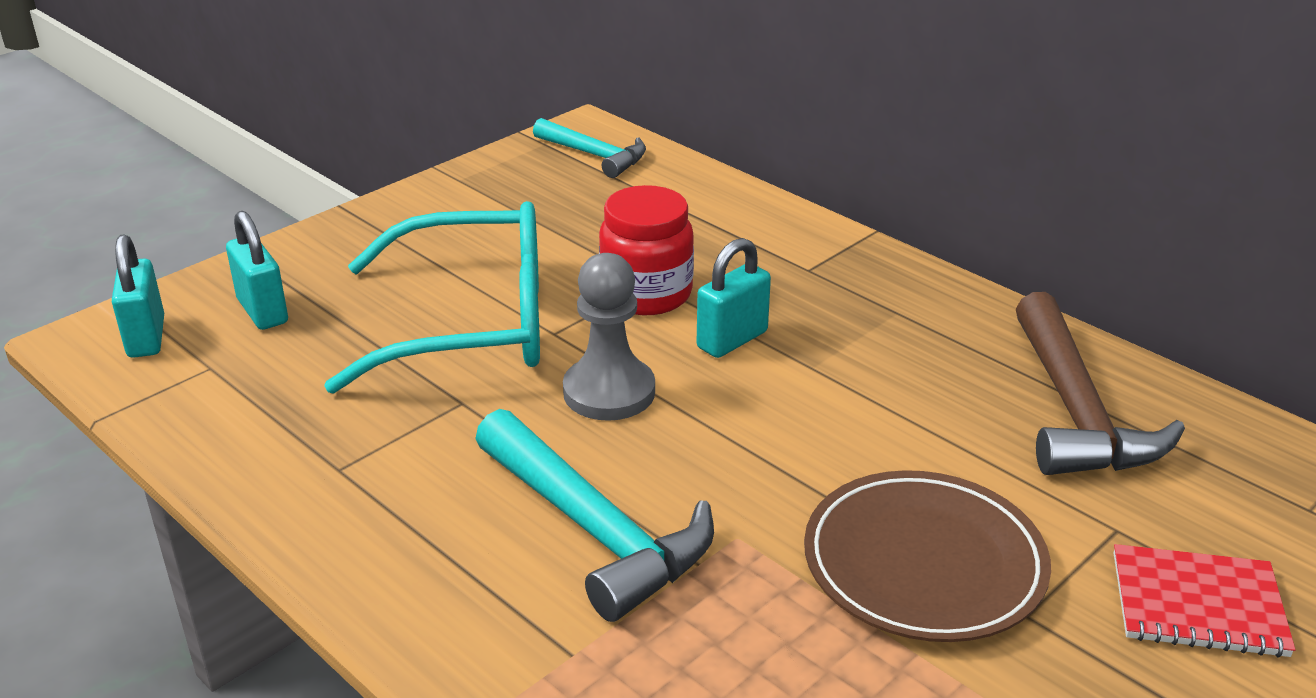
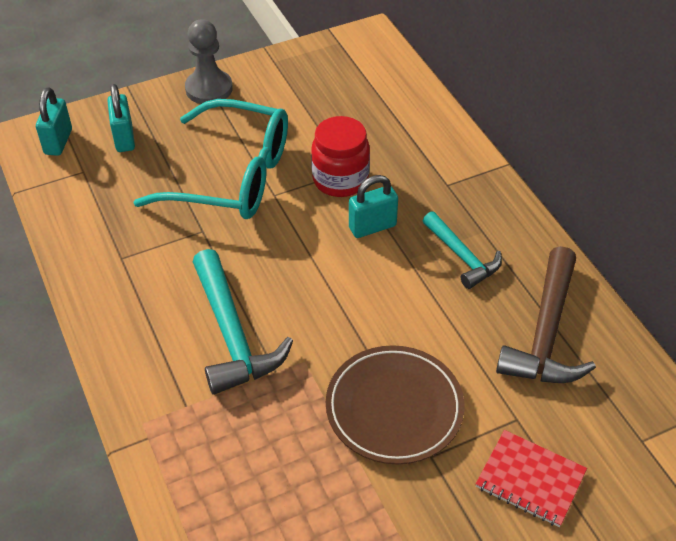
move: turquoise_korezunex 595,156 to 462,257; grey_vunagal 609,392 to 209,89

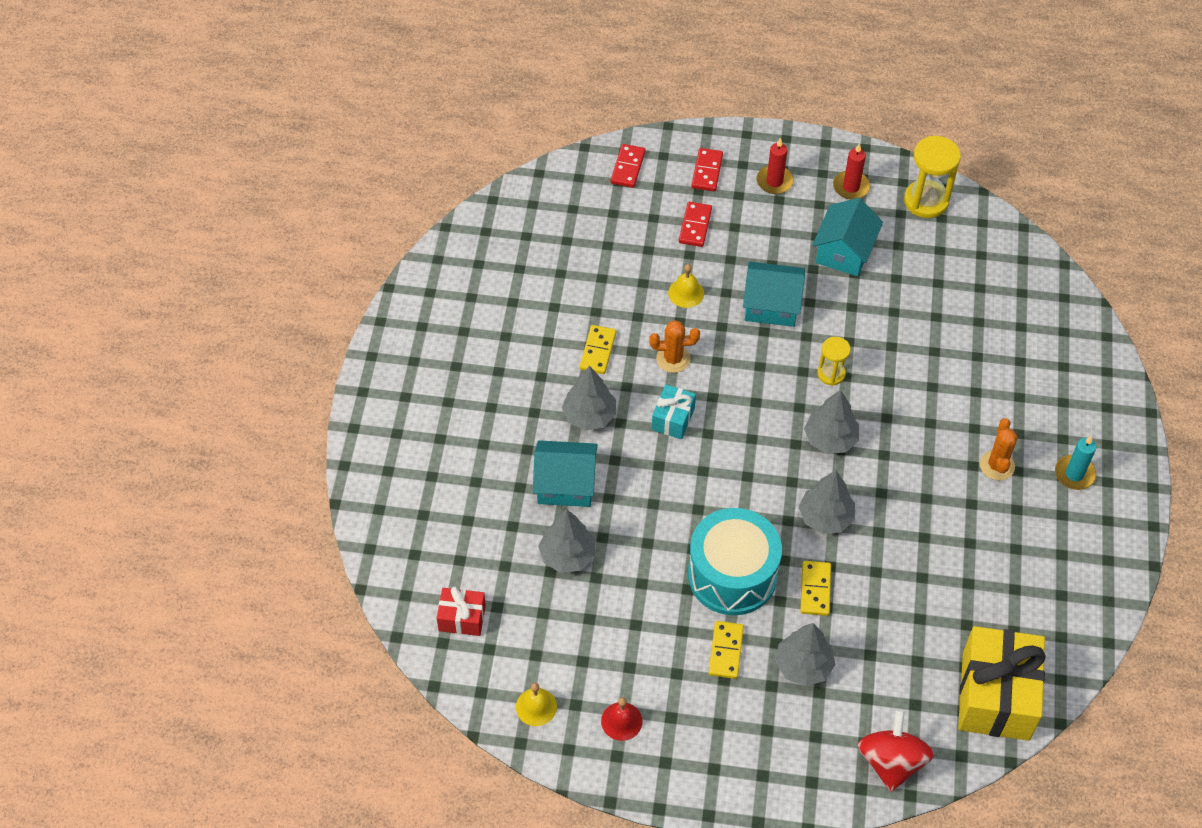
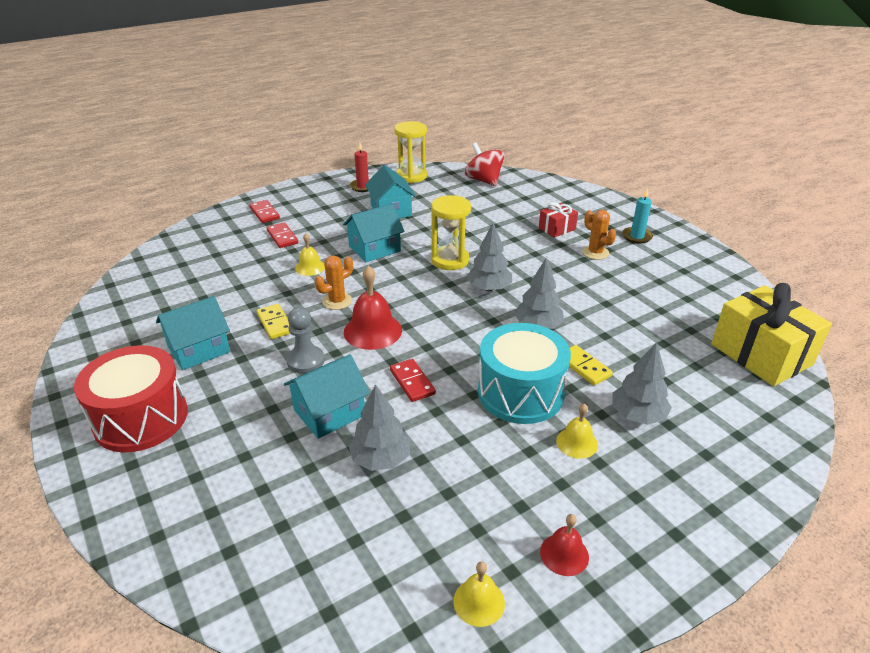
delete: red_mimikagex 774,181
insert: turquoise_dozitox 199,349; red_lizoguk 141,418
move: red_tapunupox 628,167 to 412,382; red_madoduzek 462,618 to 557,229; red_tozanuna 891,762 to 484,180
replace: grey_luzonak 589,415 to grey_vunagal 305,361; turquoise_madoduzek 673,419 to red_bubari 372,331; yellow_tapunupox 726,651 to yellow_bubari 577,442
resize: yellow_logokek 831,374 = 450,260 x1.70

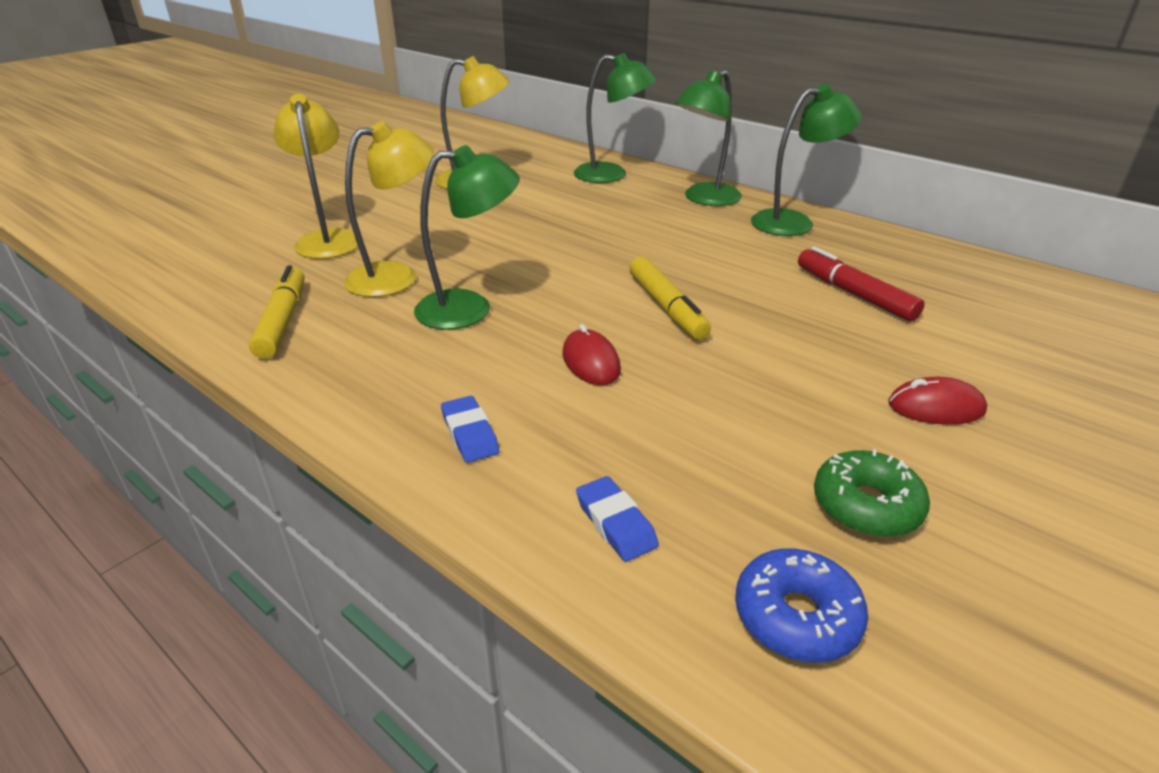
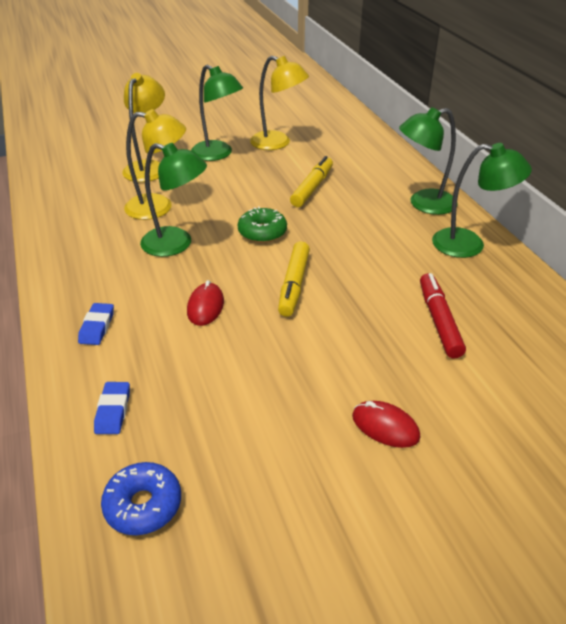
move: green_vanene 611,175 to 218,154; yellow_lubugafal 282,321 to 312,188; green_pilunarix 866,506 to 262,232

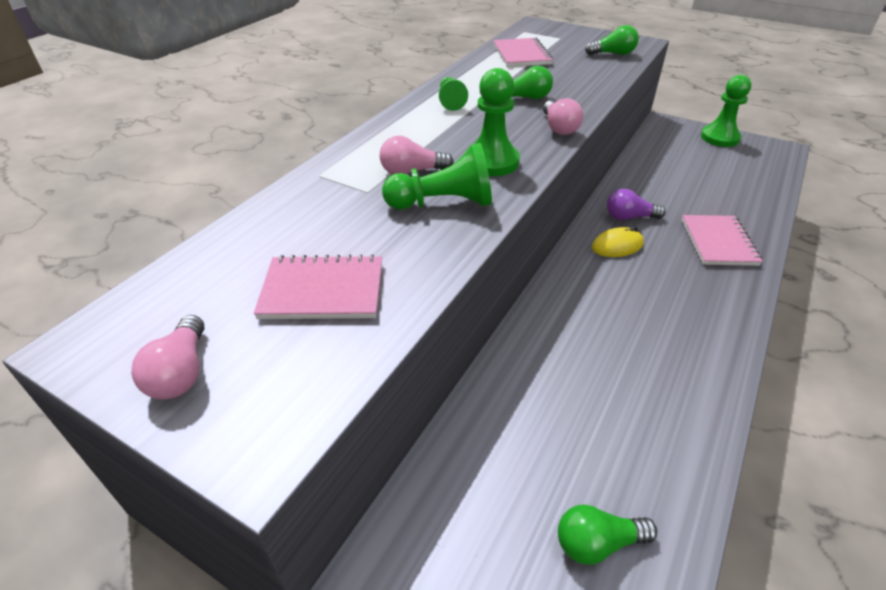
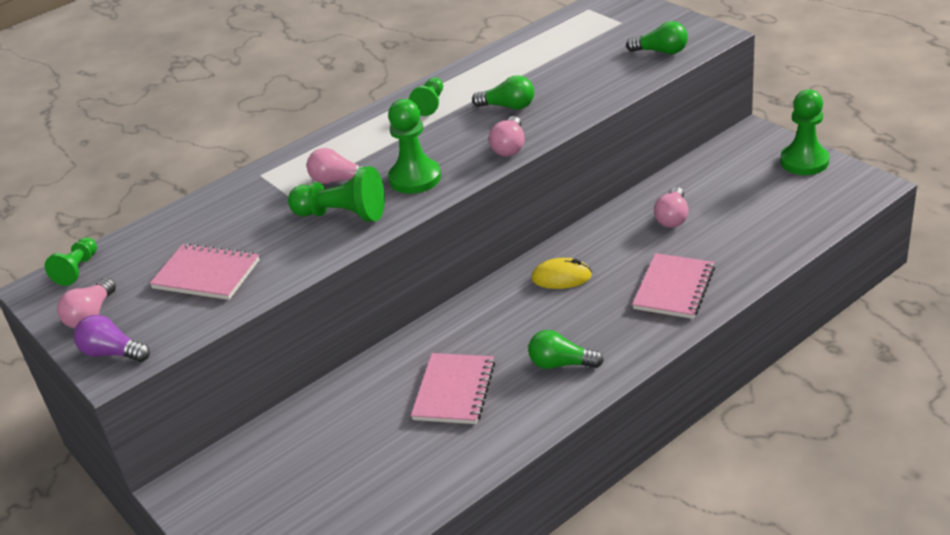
insert: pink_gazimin 672,217; green_vunagal 77,269
move: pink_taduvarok 521,55 to 454,391; purple_gazimin 629,217 to 112,353; green_gazimin 597,543 to 561,364

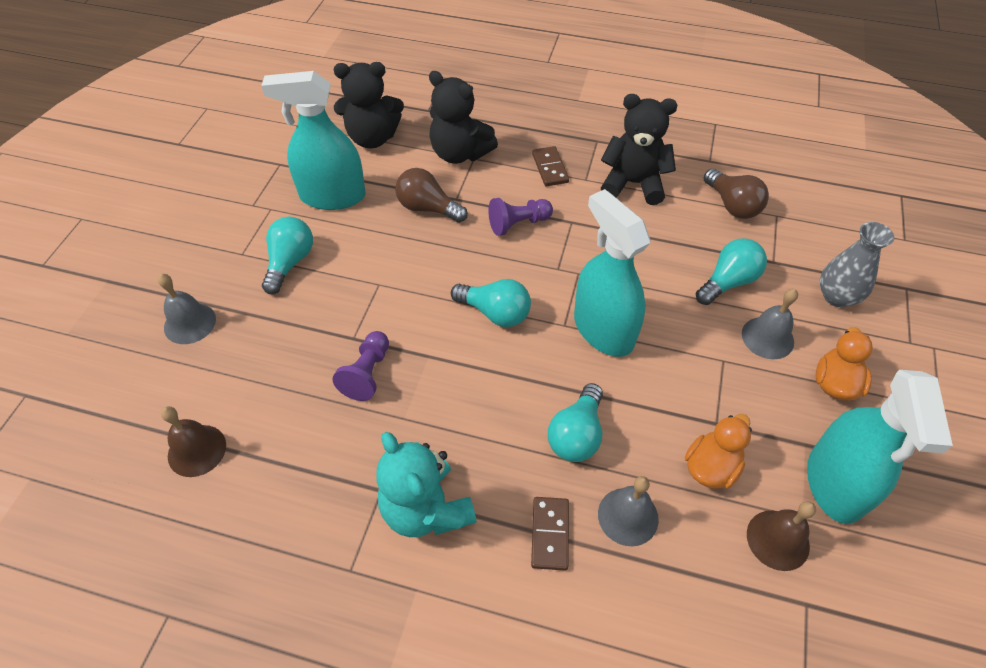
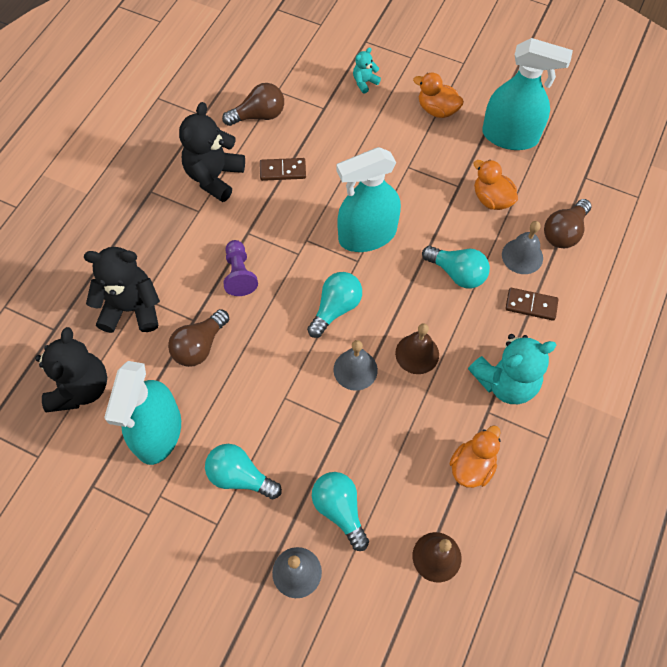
delete: purple_vunagal 367,373
insert: brown_gazimin 564,232; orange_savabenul 472,466
move: brown_tapunupox 550,168 to 283,171; turquoise_gazimin 728,282 to 340,510; grey_bubari 767,337 to 355,369; brown_bubari 778,540 to 417,354
replace: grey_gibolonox 836,296 to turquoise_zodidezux 364,82
rotate: black_zodidezux 460,153 = 131,308 135 degrees counterclockwise

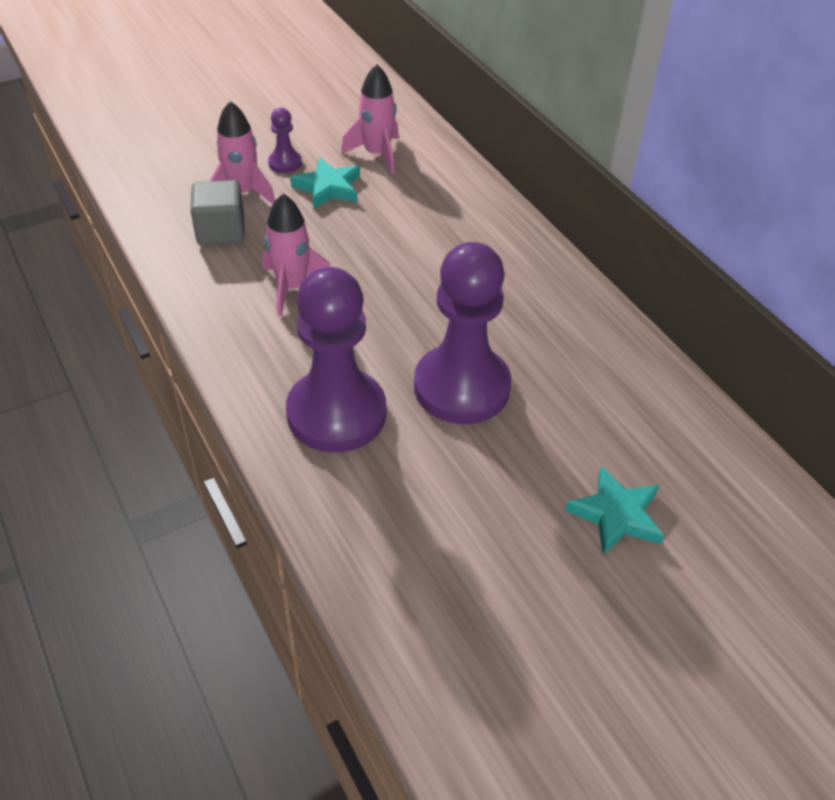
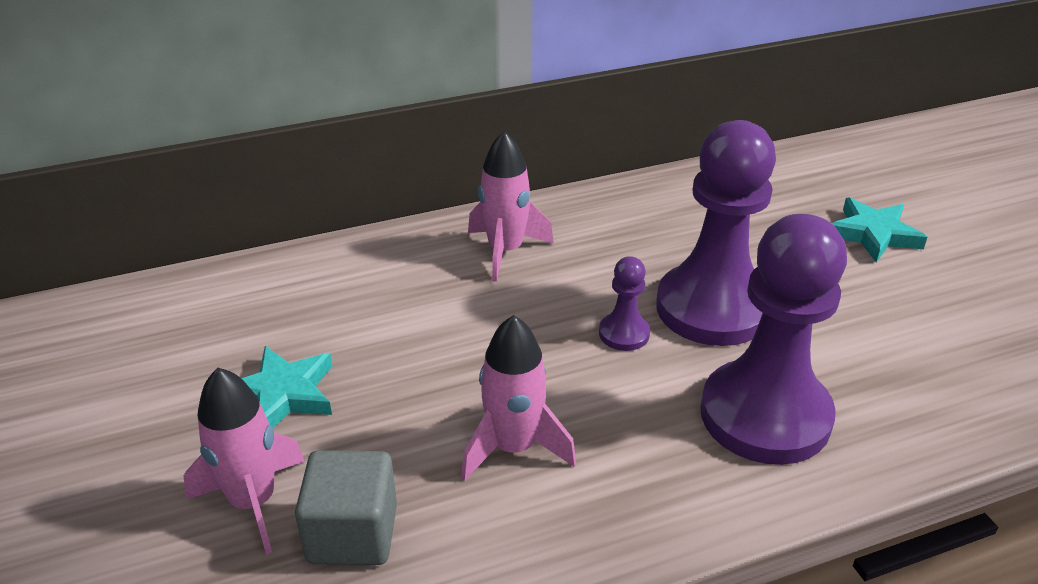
move: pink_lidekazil 377,154 to 505,251; purple_vunagal 285,163 to 624,333

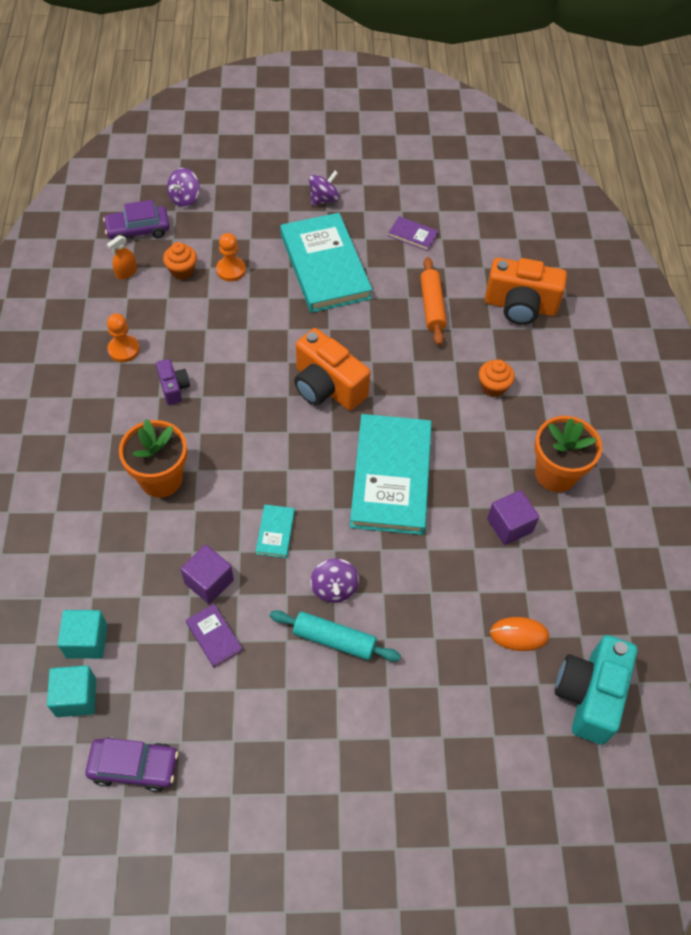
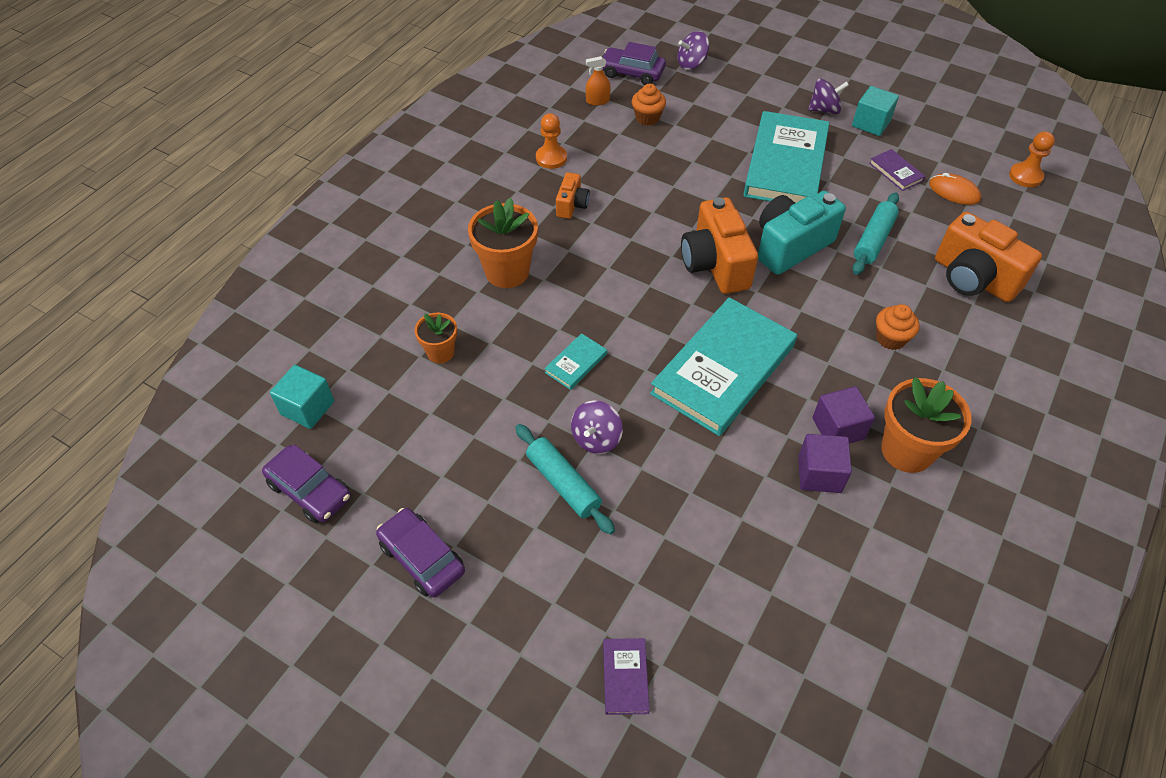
insert: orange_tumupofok 440,352; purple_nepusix 422,558
move: orange_vunagal 231,270 to 1025,176; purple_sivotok 209,581 to 838,428; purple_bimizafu 214,636 to 625,677; turquoise_sivotok 86,641 to 871,123; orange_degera 519,635 to 954,192; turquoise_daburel 589,695 to 790,246
recolor: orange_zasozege 432,306 to turquoise_zasozege 873,240; purple_daburel 174,388 to orange_daburel 572,205

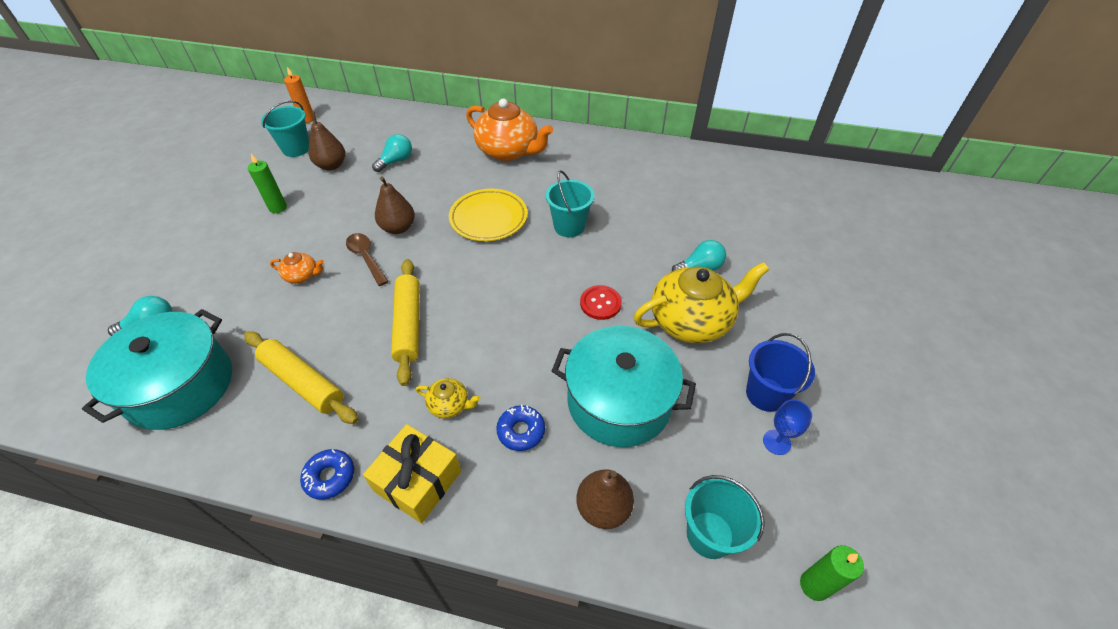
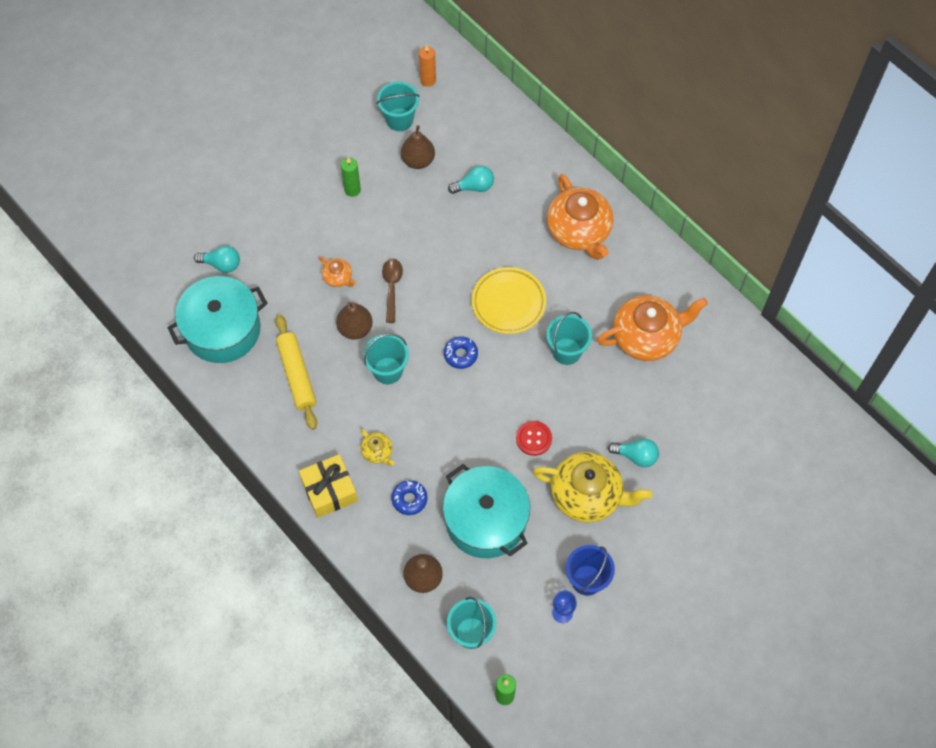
insert: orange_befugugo 646,337
move: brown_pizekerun 398,228 to 355,328; blue_pilunarix 330,477 to 460,354
replace: yellow_zasozege 408,324 to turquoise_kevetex 388,370

